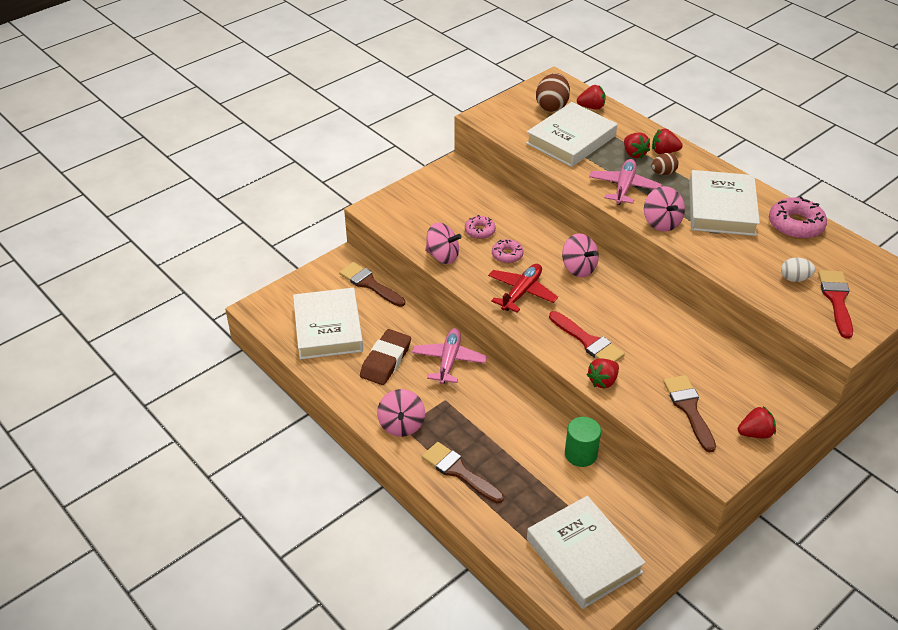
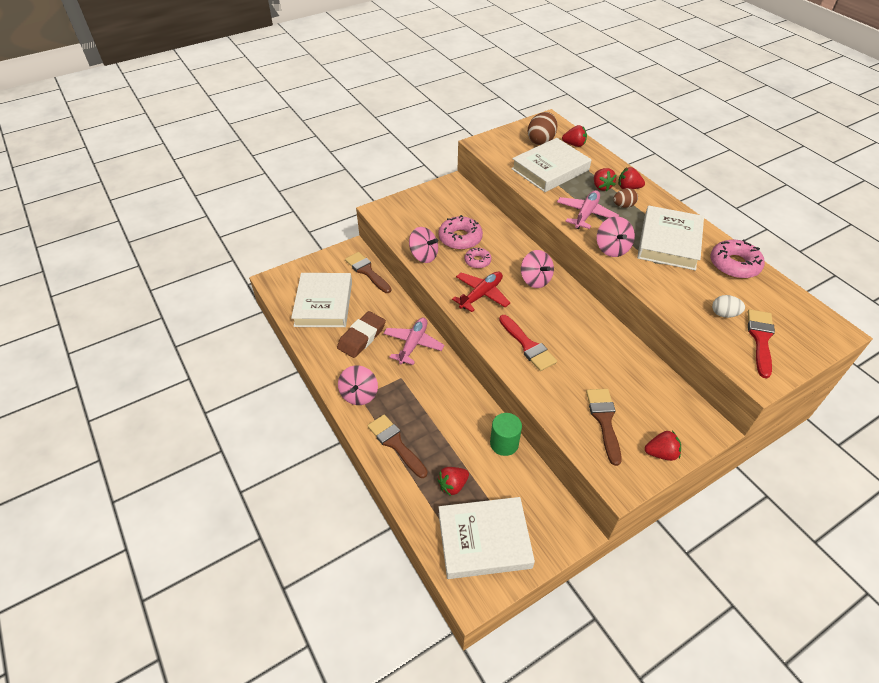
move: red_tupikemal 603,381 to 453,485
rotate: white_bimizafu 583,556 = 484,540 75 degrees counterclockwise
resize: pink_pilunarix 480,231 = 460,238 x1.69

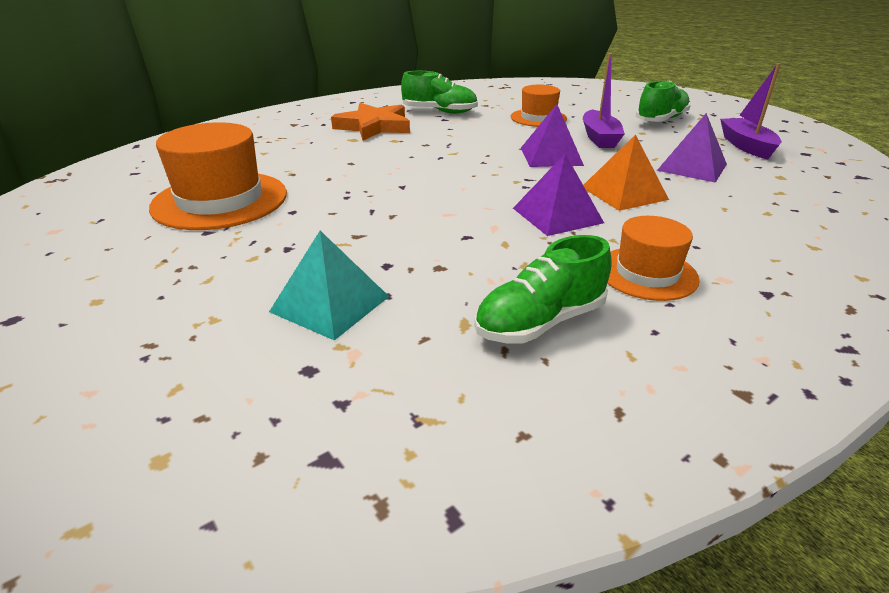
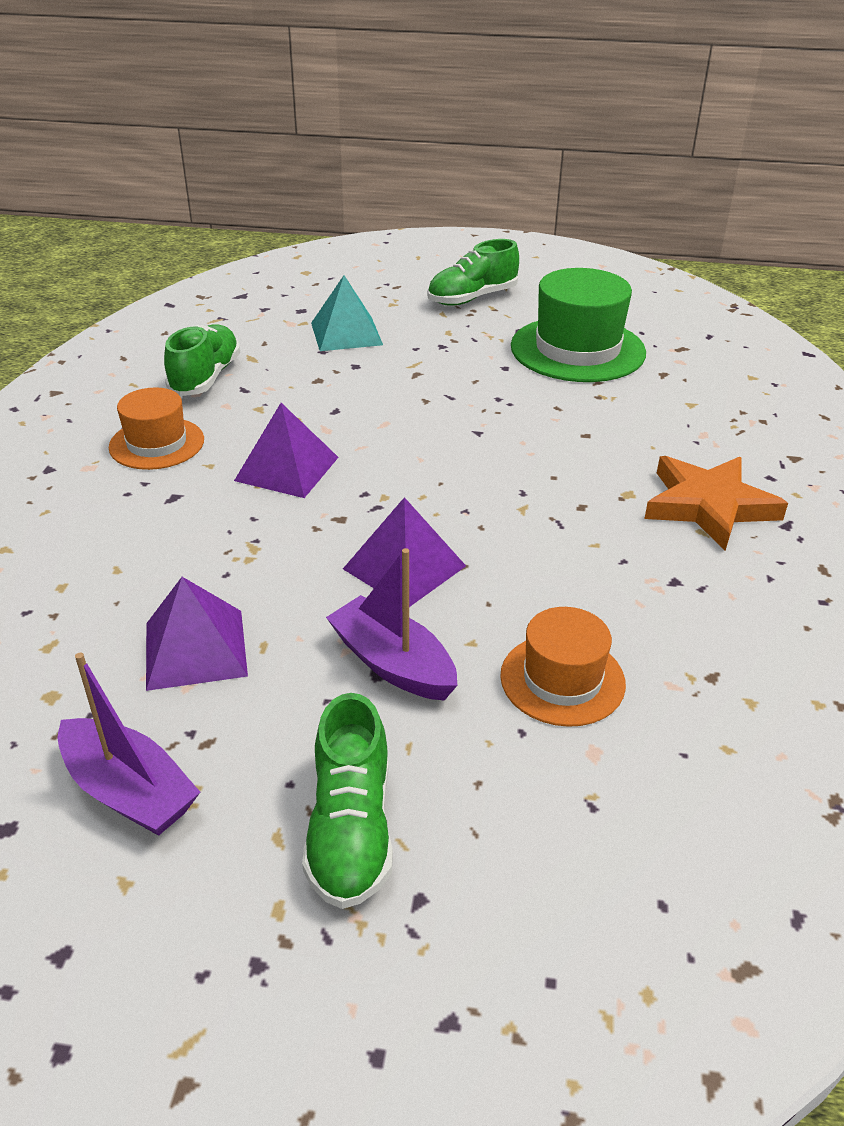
delete: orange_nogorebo 623,193
move: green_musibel 439,112 to 472,298
recolor: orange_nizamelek 220,200 to green_nizamelek 577,349

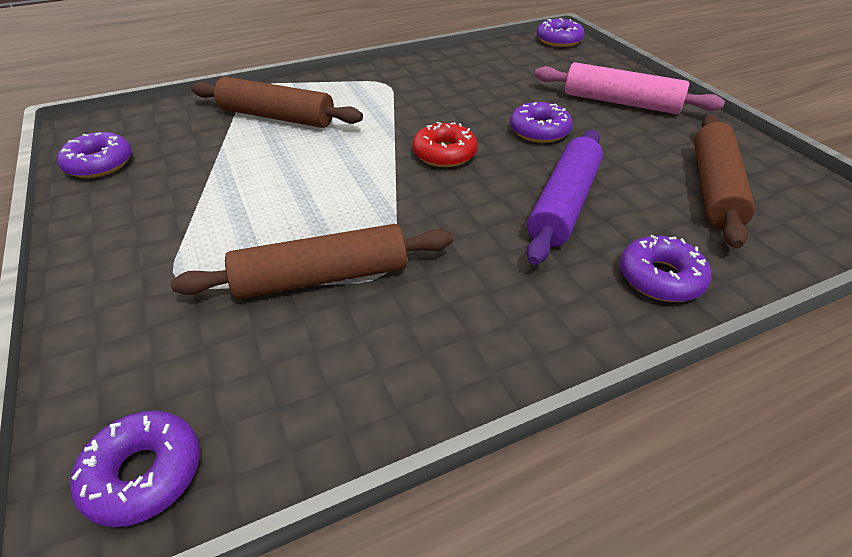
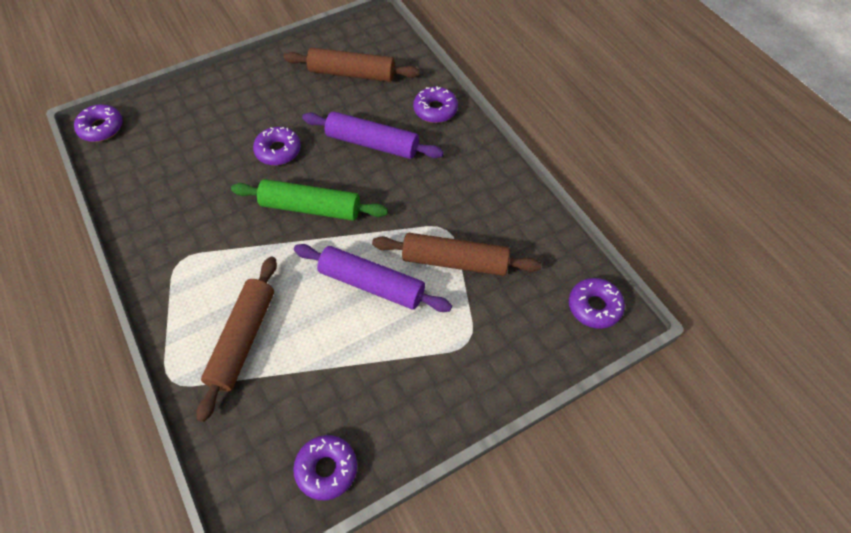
delete: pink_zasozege 621,102
insert: purple_zasozege 371,284
replace: red_pilunarix 444,154 to green_zasozege 311,207
rotate: brown_zasozege 321,278 = 455,261 60 degrees counterclockwise

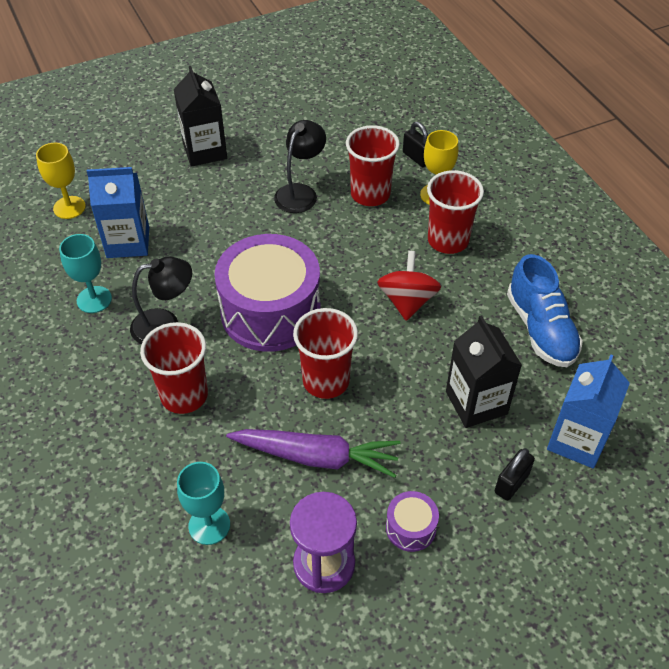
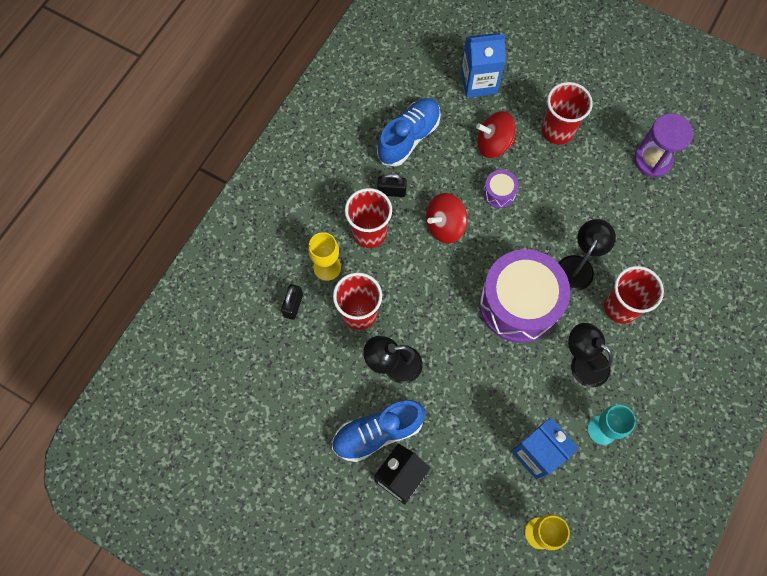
delete: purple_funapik 317,457; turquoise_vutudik 209,525
insert: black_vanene 578,266; blue_musibel 377,432
move: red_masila 326,381 to 557,130; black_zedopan 511,483 to 391,191; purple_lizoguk 411,528 to 499,193
replace: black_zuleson 476,403 to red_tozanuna 493,144

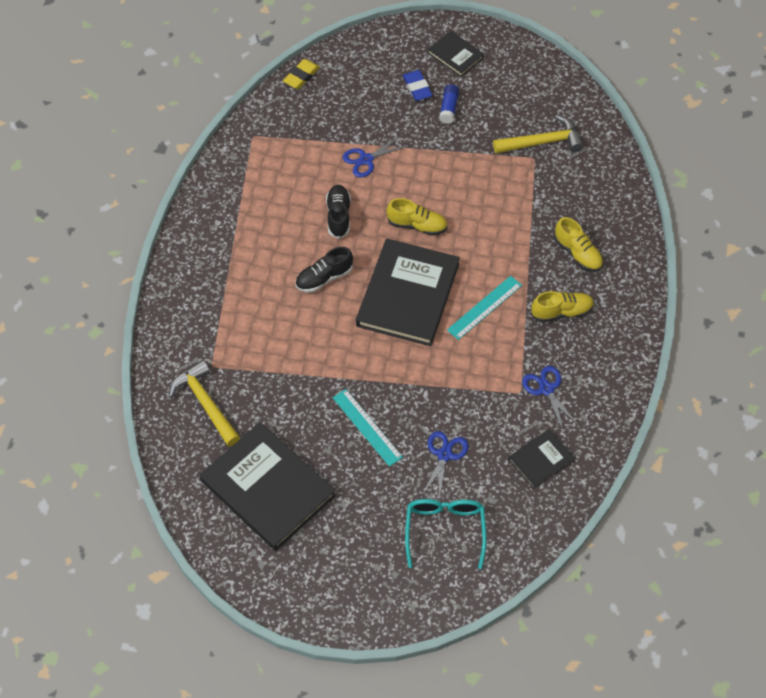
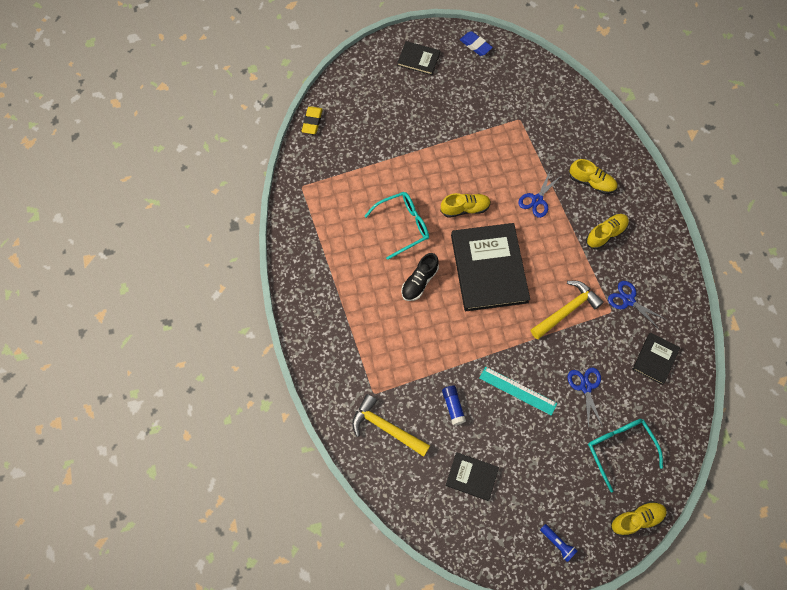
delete: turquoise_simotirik 484,307
insert: yellow_musibel 636,519; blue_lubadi 557,543
move: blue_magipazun 417,88 to 475,45; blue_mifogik 449,108 to 453,406; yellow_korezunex 542,142 to 566,310; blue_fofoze 366,159 to 537,200
replace: black_musibel 338,216 to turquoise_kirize 403,226
resize: black_bimizafu 268,488 = 472,476 x0.49

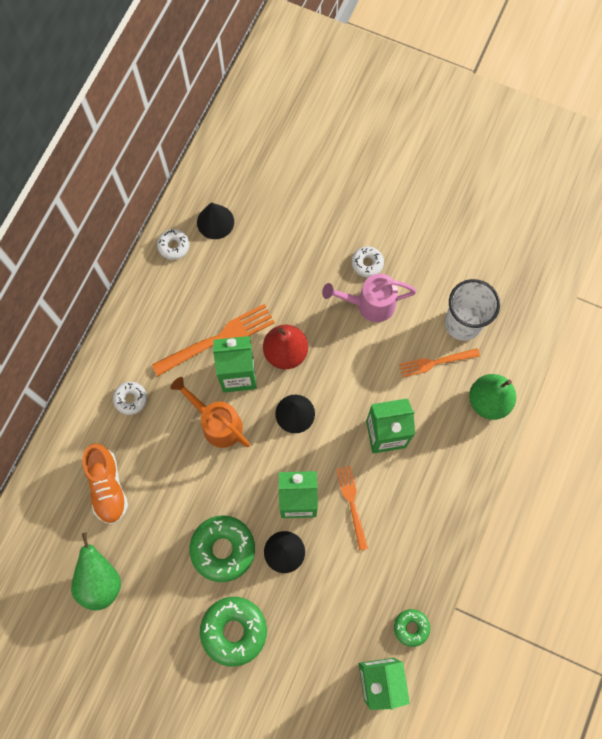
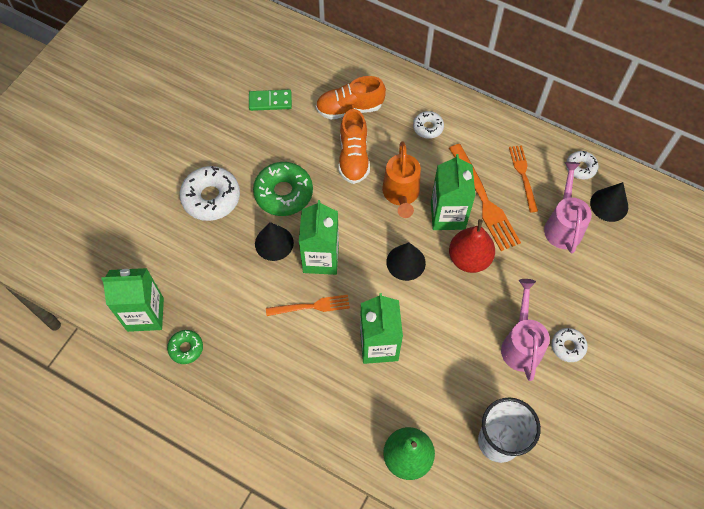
insert: orange_musibel 353,157; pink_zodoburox 563,225
move: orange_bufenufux 435,362 to 523,175
replace: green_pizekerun 100,580 to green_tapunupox 270,101
recolor: green_pilunarix 234,631 to white_pilunarix 211,198
rotate: orange_zodoburox 217,423 = 401,195 135 degrees clockwise

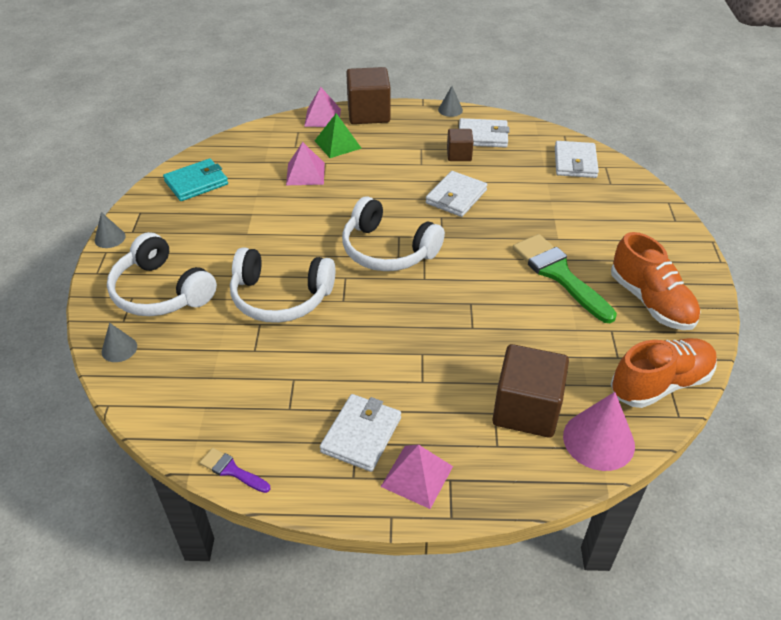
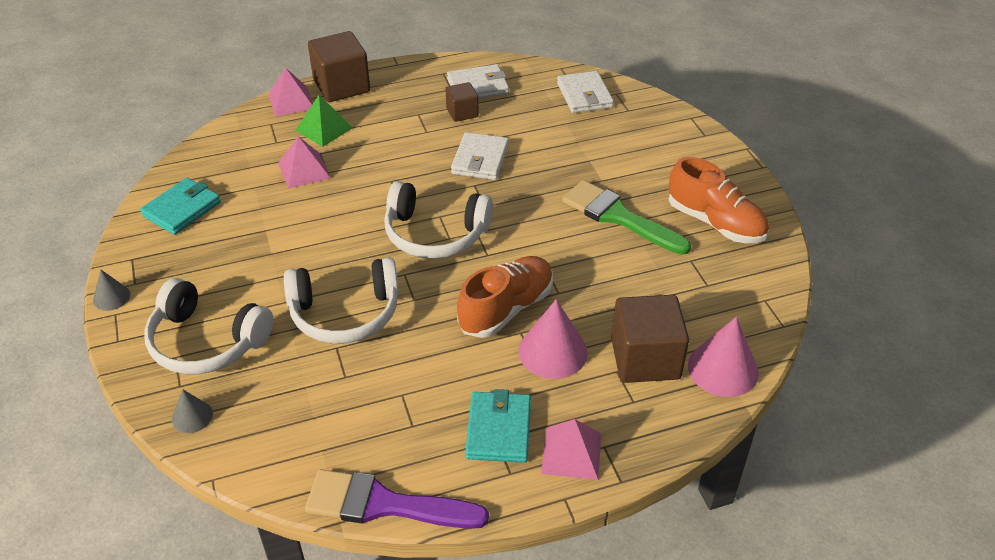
delete: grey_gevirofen 450,110
insert: pink_gevirofen 552,351
move: orange_musibel 660,384 to 506,309
recolor: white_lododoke 361,435 to turquoise_lododoke 498,430
resize: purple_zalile 232,470 = 384,504 x2.12

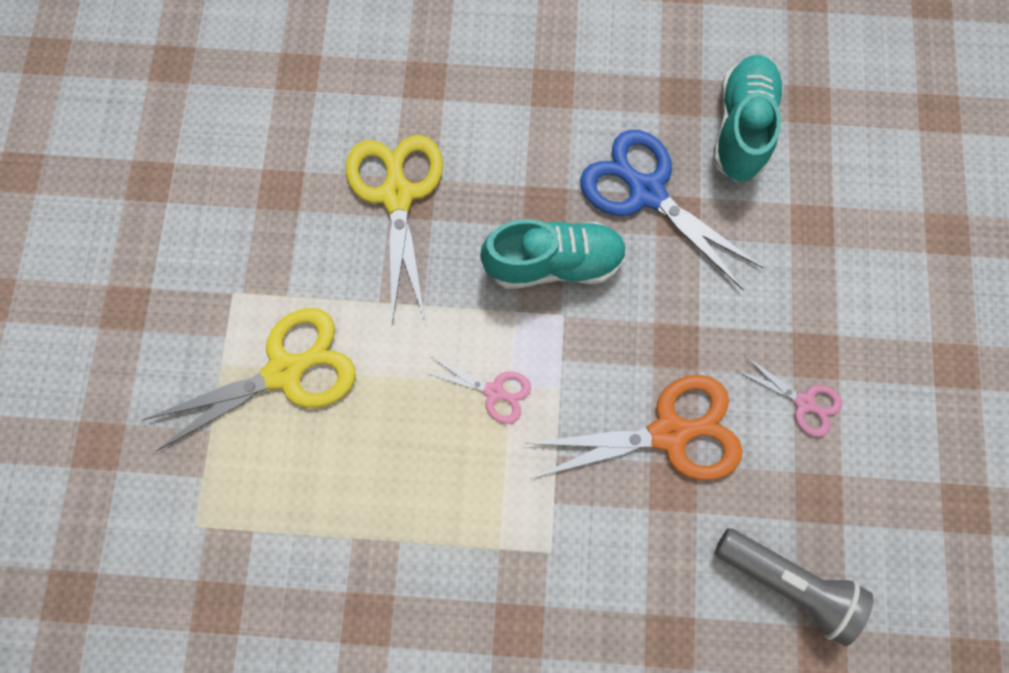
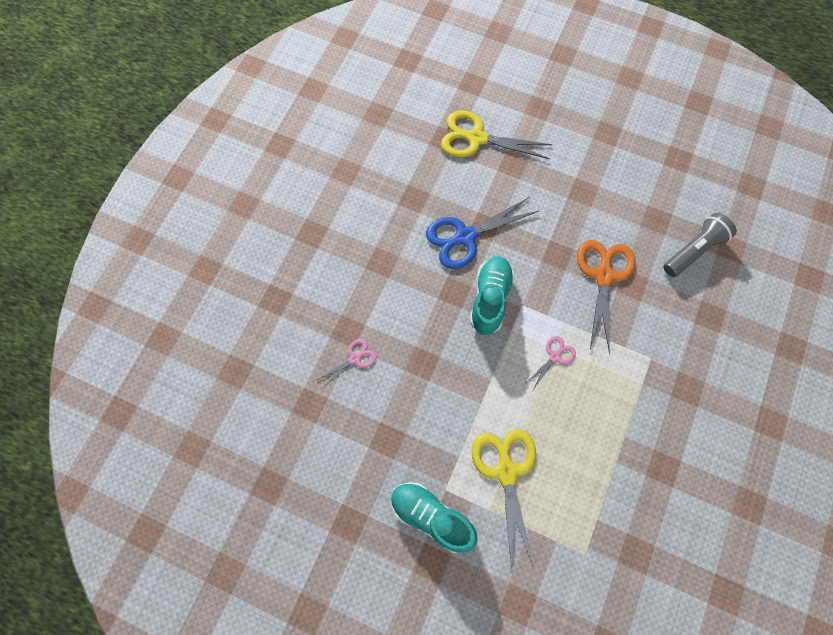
move: turquoise_musibel 741,128 to 431,517; yellow_fofoze 397,194 to 476,138; pink_fofoze 804,403 to 355,358

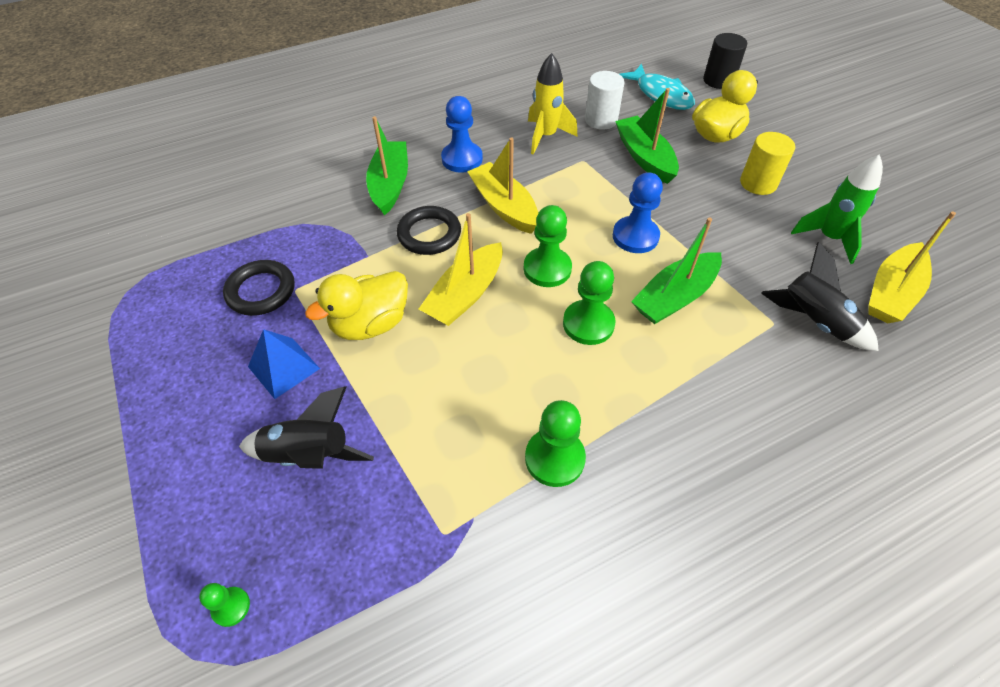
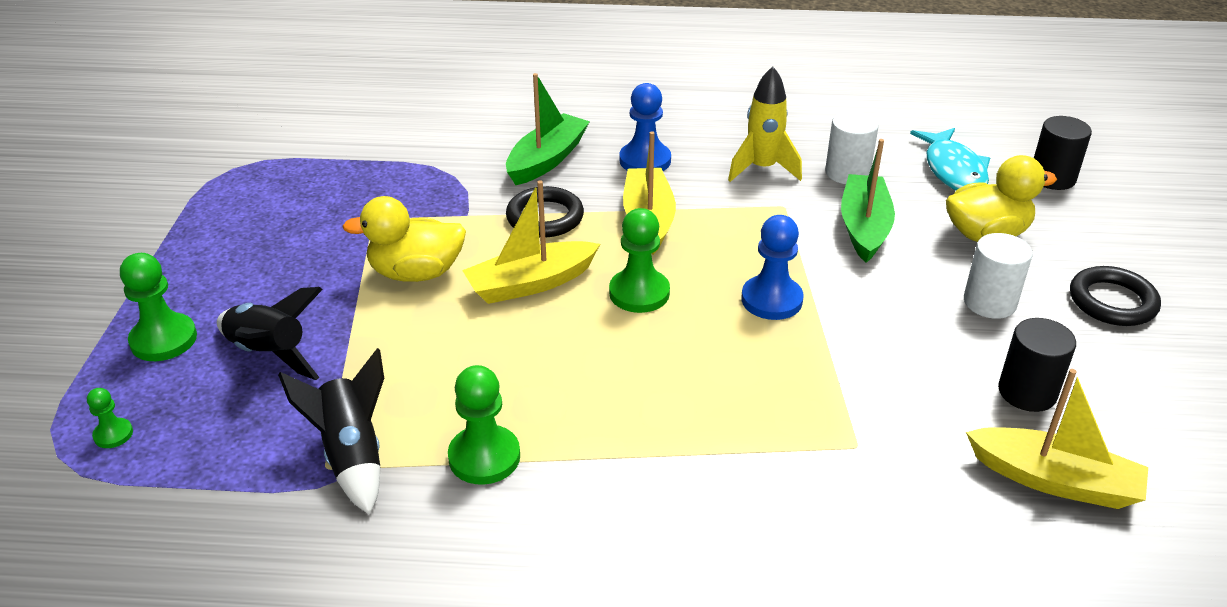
delete: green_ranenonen 675,297; blue_nogorebo 284,367
move: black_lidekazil 813,322 to 352,455; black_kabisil 261,291 to 1112,301; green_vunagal 588,324 to 163,340
replace: green_lidekazil 828,238 to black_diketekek 1027,392
recolor: yellow_diketekek 758,183 to white_diketekek 989,302
rotate: yellow_ranenonen 891,293 = 1054,480 135 degrees counterclockwise

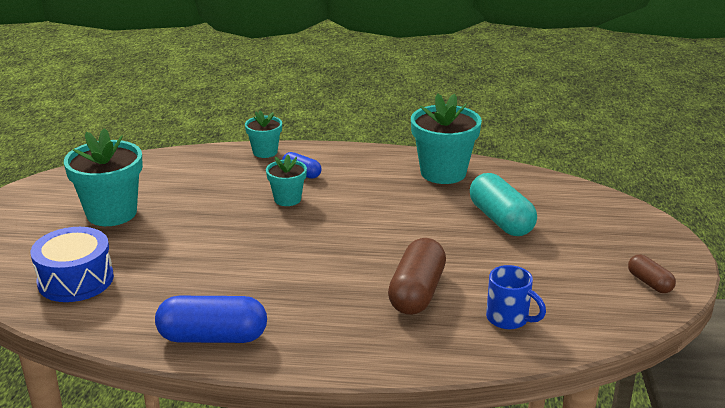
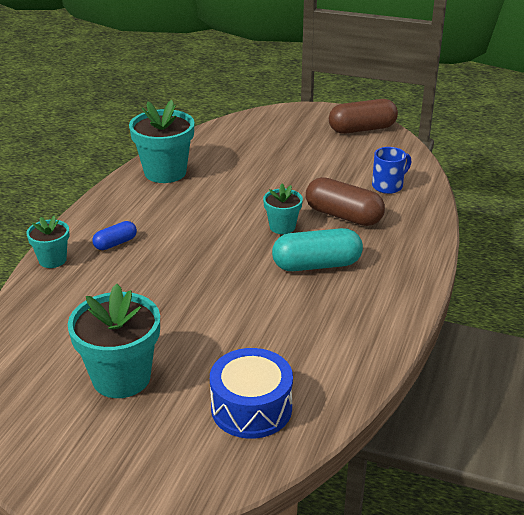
delete: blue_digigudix 212,337
move: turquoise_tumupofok 287,199 to 282,227; turquoise_digigudix 500,220 to 316,265
resize: brown_digigudix 649,283 = 362,129 x1.85

